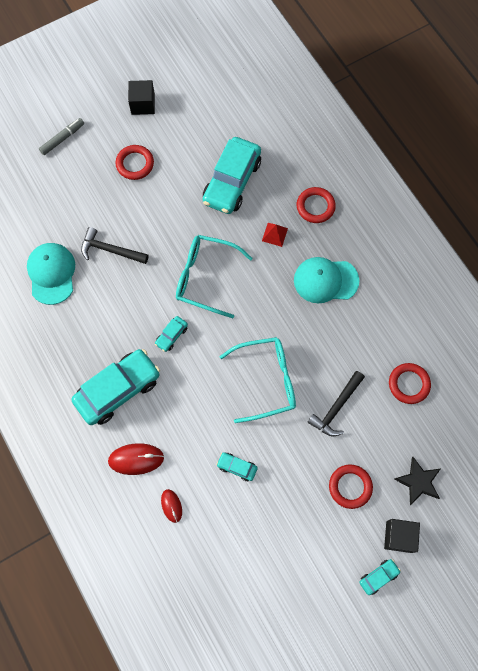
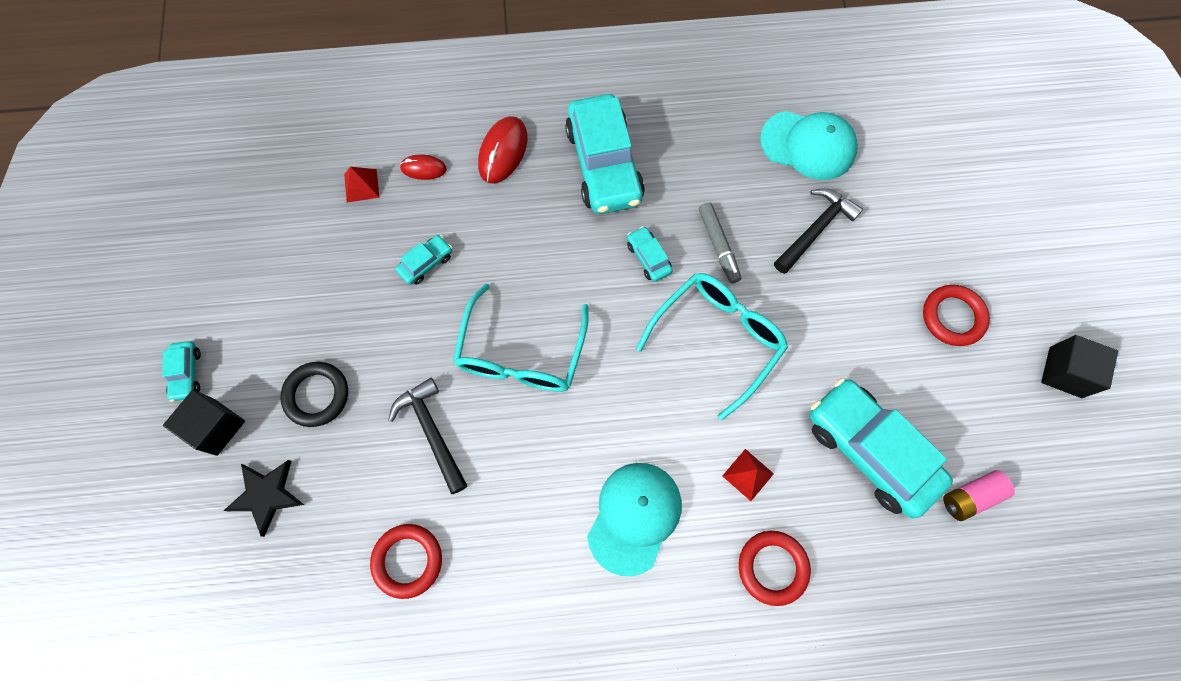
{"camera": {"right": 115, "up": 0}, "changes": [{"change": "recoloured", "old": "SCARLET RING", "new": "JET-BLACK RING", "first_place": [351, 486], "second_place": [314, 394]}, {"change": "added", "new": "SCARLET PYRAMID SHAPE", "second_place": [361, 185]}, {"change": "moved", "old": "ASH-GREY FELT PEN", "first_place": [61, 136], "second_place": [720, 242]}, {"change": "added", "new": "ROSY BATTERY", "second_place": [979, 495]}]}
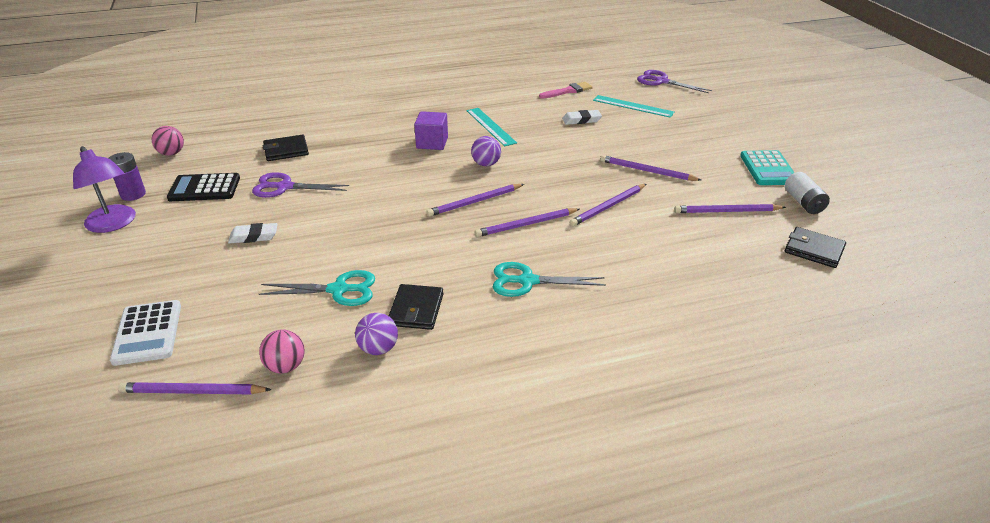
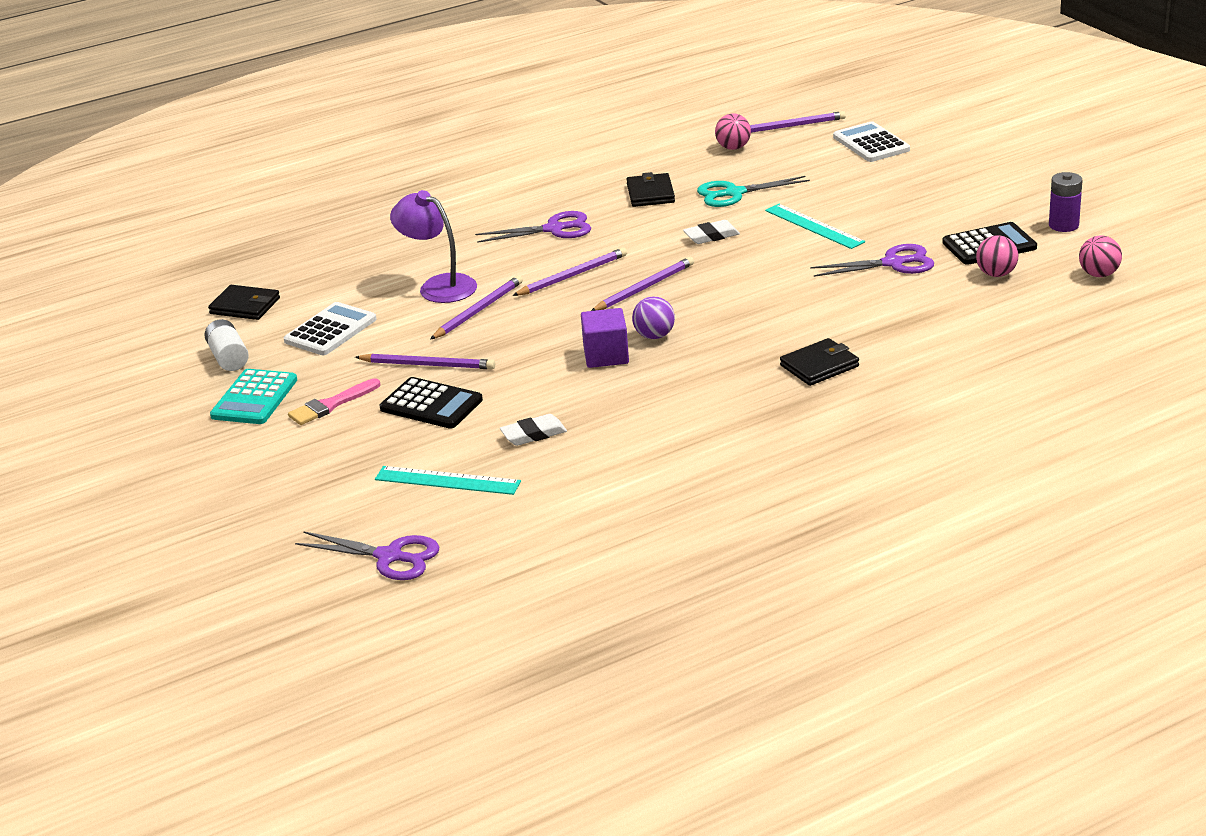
{"camera": {"right": 170, "up": -5}, "changes": [{"change": "turned", "old": "TURQUOISE CALCULATOR", "first_place": [767, 167], "second_place": [253, 396], "degrees": -150}, {"change": "replaced", "old": "PURPLE PENCIL", "new": "PURE WHITE CALCULATOR", "first_place": [730, 208], "second_place": [330, 328]}, {"change": "moved", "old": "ROSY PAINT BRUSH", "first_place": [565, 90], "second_place": [334, 401]}, {"change": "added", "new": "JET-BLACK CALCULATOR", "second_place": [431, 403]}, {"change": "moved", "old": "PURPLE LAMP", "first_place": [104, 189], "second_place": [433, 246]}, {"change": "recoloured", "old": "TURQUOISE SCISSORS", "new": "PURPLE SCISSORS", "first_place": [549, 279], "second_place": [533, 227]}, {"change": "moved", "old": "PURPLE BLOCK", "first_place": [431, 130], "second_place": [605, 338]}, {"change": "moved", "old": "PURE WHITE GUM ERASER", "first_place": [252, 233], "second_place": [711, 232]}, {"change": "moved", "old": "TURQUOISE MEASURING STICK", "first_place": [492, 127], "second_place": [815, 226]}, {"change": "moved", "old": "JET-BLACK WALLET", "first_place": [286, 148], "second_place": [819, 362]}, {"change": "added", "new": "ROSY BALL", "second_place": [997, 256]}, {"change": "removed", "old": "PURPLE BALL", "first_place": [376, 334]}]}
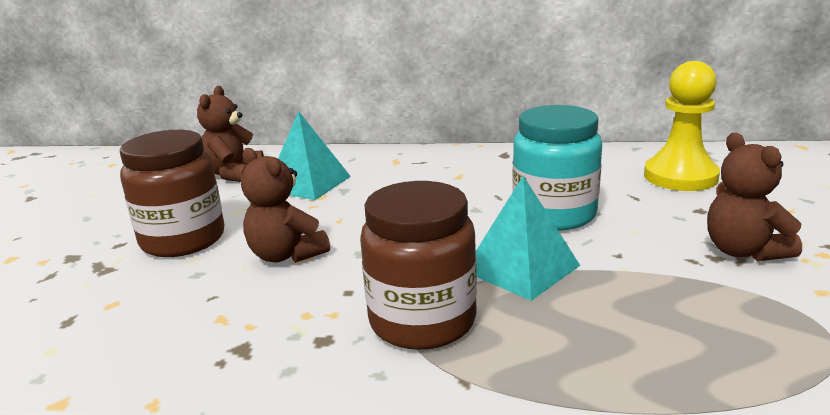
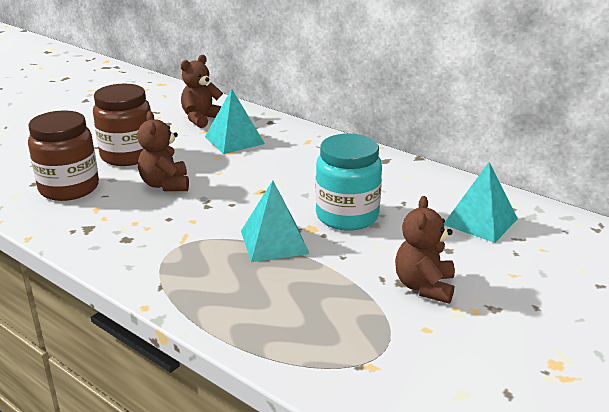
{"camera": {"right": 30, "up": 5}, "changes": [{"change": "moved", "old": "DARK BROWN PRESERVE JAR", "first_place": [418, 265], "second_place": [63, 155]}, {"change": "replaced", "old": "YELLOW GAME PAWN", "new": "TURQUOISE PYRAMID SHAPE", "first_place": [682, 126], "second_place": [481, 202]}]}
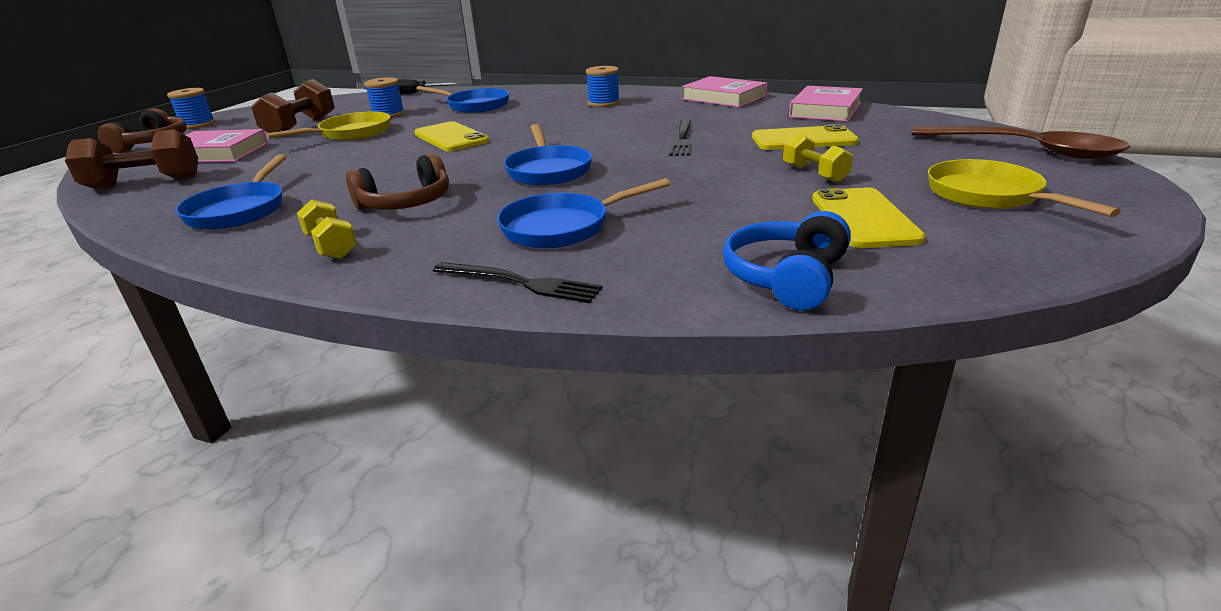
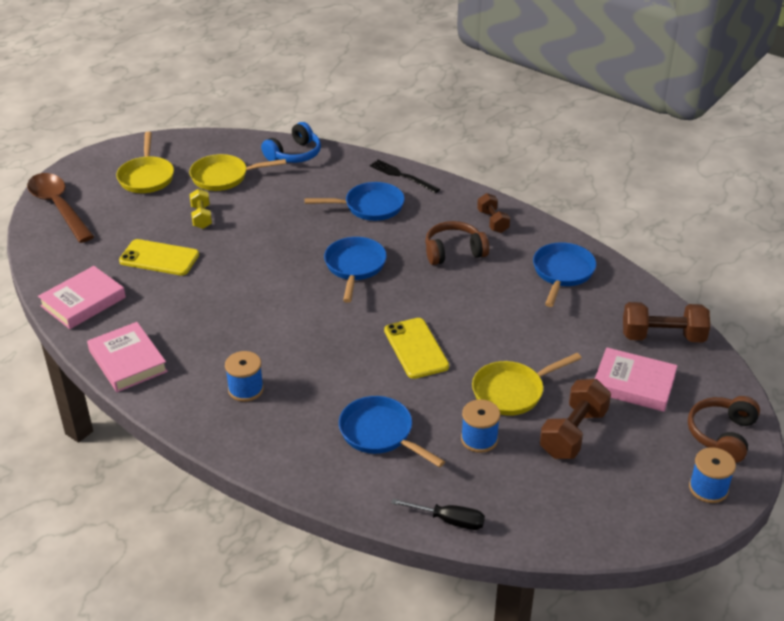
{"camera": {"right": -165, "up": 10}, "changes": [{"change": "replaced", "old": "YELLOW SMARTPHONE", "new": "YELLOW SKILLET", "first_place": [869, 217], "second_place": [237, 172]}, {"change": "recoloured", "old": "YELLOW HAND WEIGHT", "new": "DARK BROWN HAND WEIGHT", "first_place": [327, 229], "second_place": [493, 213]}, {"change": "removed", "old": "JET-BLACK FORK", "first_place": [680, 137]}]}
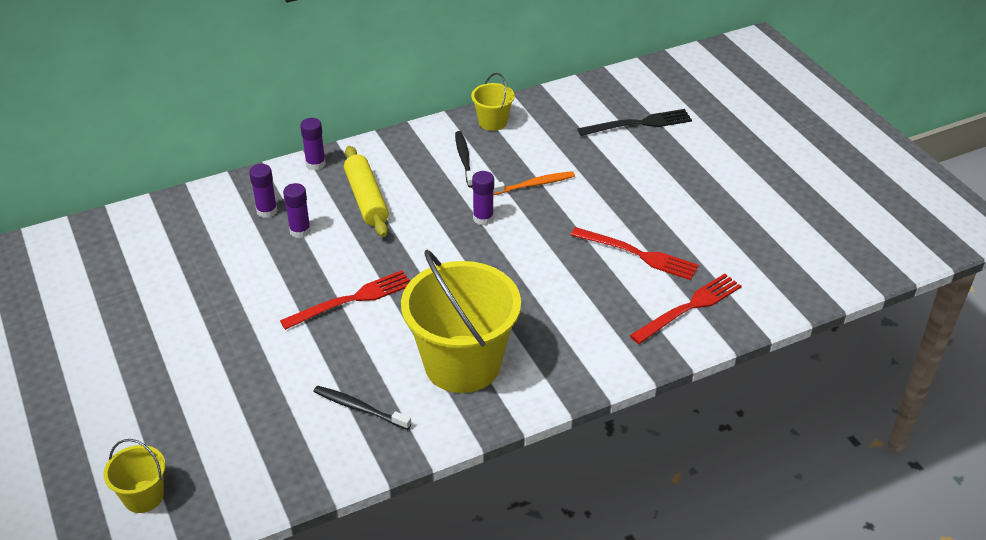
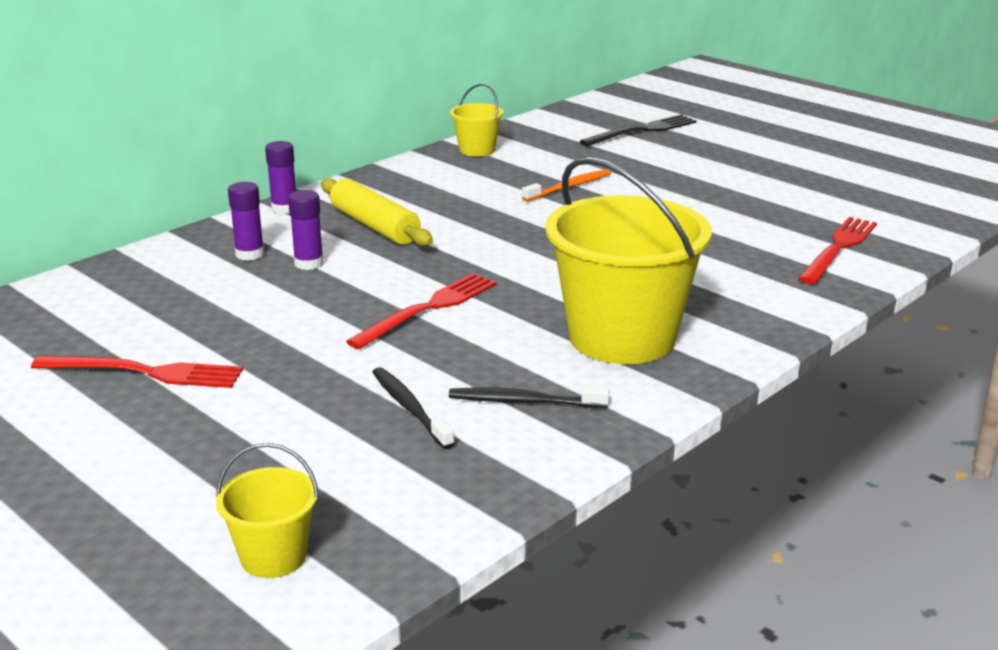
{"camera": {"right": -20, "up": -15}, "changes": [{"change": "moved", "old": "SCARLET FORK", "first_place": [635, 253], "second_place": [137, 372]}, {"change": "moved", "old": "JET-BLACK TOOTHBRUSH", "first_place": [464, 159], "second_place": [413, 408]}, {"change": "removed", "old": "PURPLE STICK OF GLUE", "first_place": [483, 198]}]}
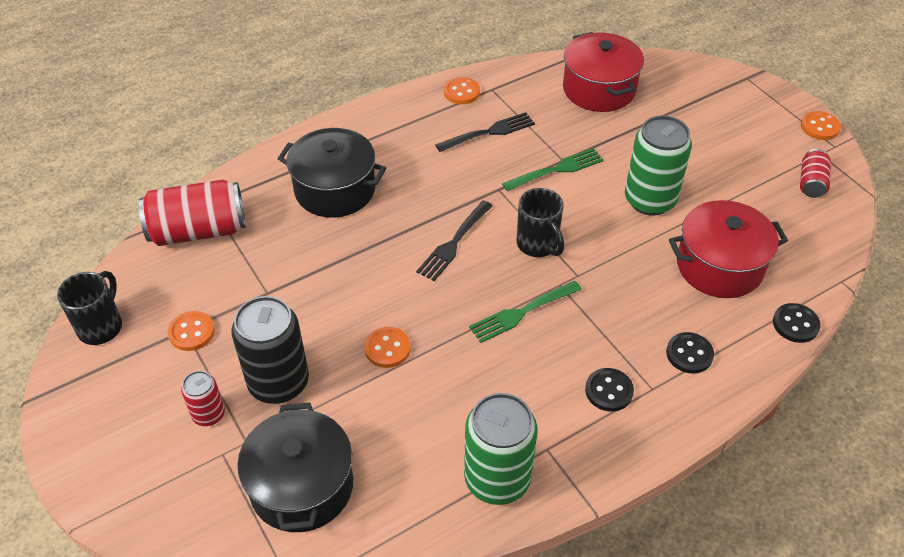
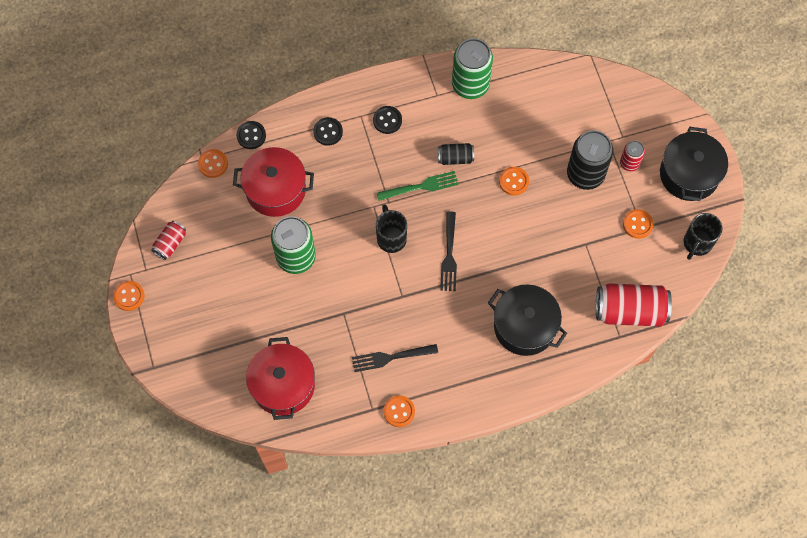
{"camera": {"right": -165, "up": 20}, "changes": [{"change": "added", "new": "ORANGE-COLOURED BUTTON", "second_place": [213, 163]}, {"change": "added", "new": "JET-BLACK TIN", "second_place": [456, 154]}, {"change": "turned", "old": "JET-BLACK FORK", "first_place": [454, 240], "second_place": [448, 251], "degrees": 135}, {"change": "moved", "old": "JET-BLACK COOKING POT", "first_place": [295, 467], "second_place": [694, 164]}, {"change": "removed", "old": "LEAF-GREEN FORK", "first_place": [553, 169]}]}
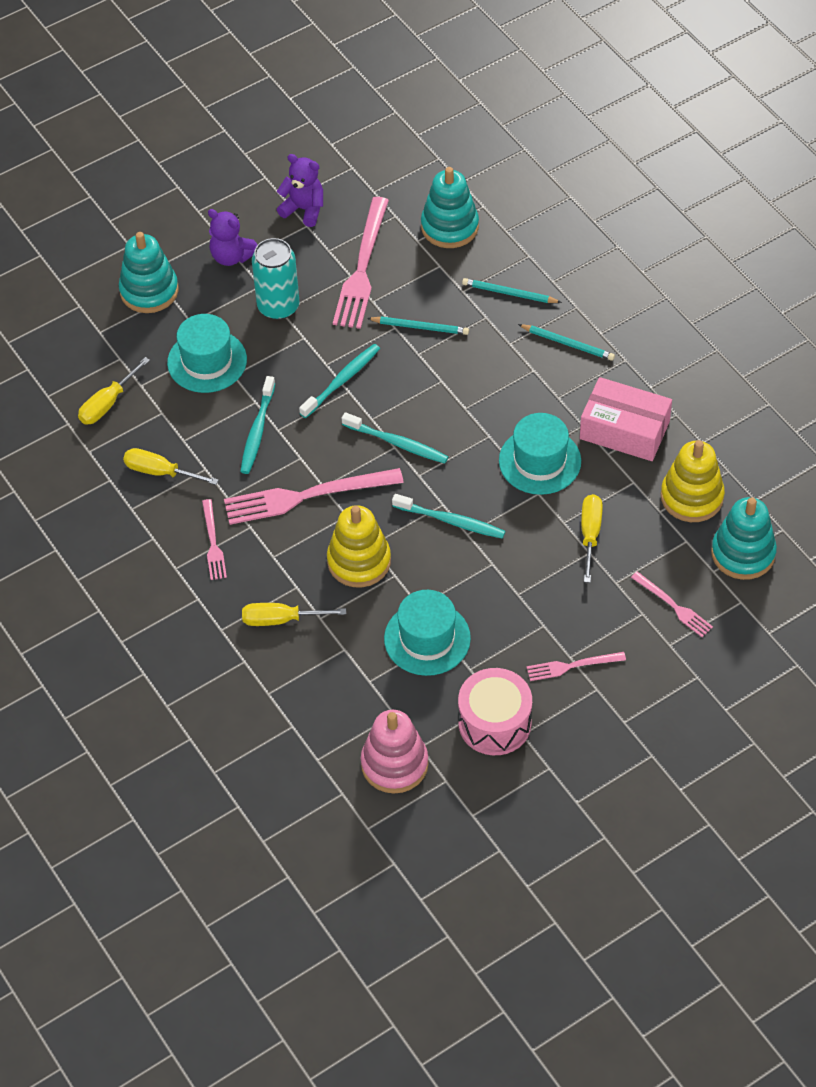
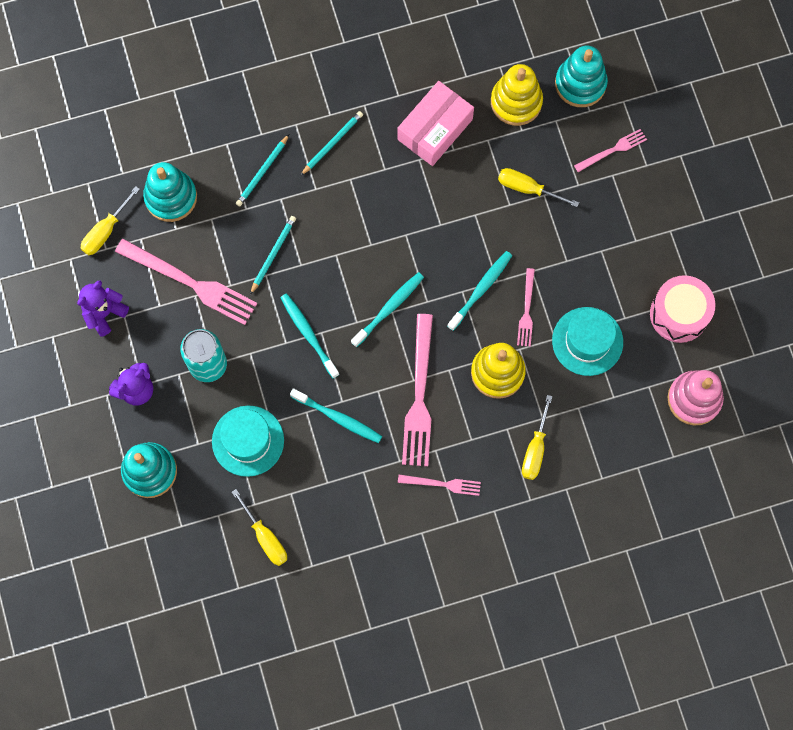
{"camera": {"right": -75, "up": 20}, "changes": [{"change": "moved", "old": "YELLOW HAND SCREWDRIVER", "first_place": [171, 466], "second_place": [110, 220]}, {"change": "moved", "old": "ROSY FORK", "first_place": [576, 666], "second_place": [526, 307]}, {"change": "removed", "old": "TURQUOISE TOP HAT", "first_place": [540, 454]}]}
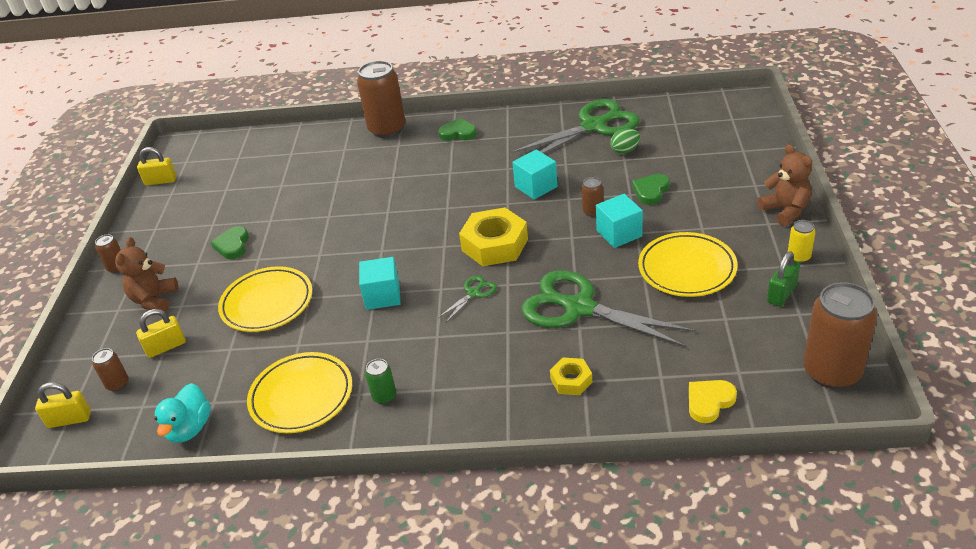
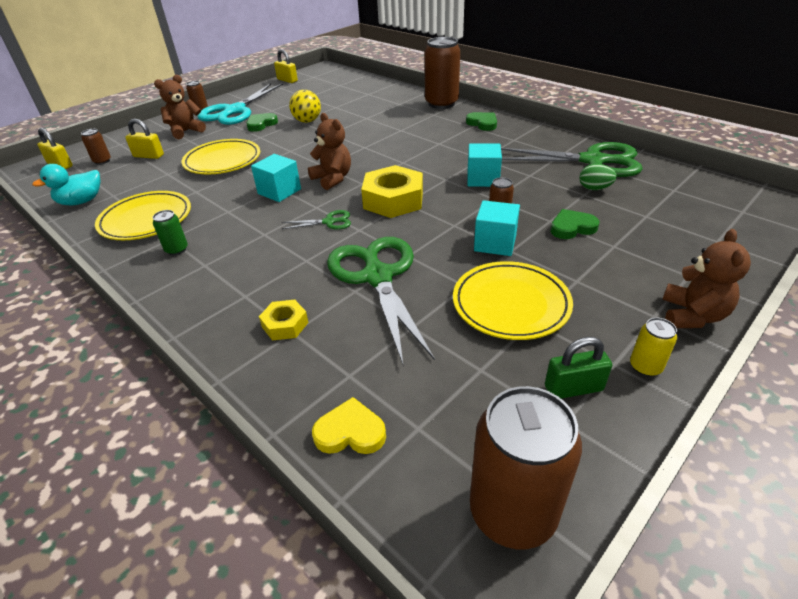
{"camera": {"right": 40, "up": 0}, "changes": [{"change": "added", "new": "TURQUOISE SCISSORS", "second_place": [240, 104]}, {"change": "added", "new": "YELLOW BALL", "second_place": [305, 106]}, {"change": "added", "new": "DARK BROWN TEDDY", "second_place": [329, 151]}]}
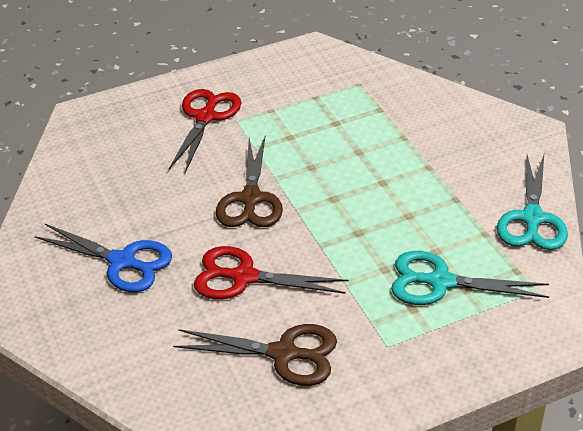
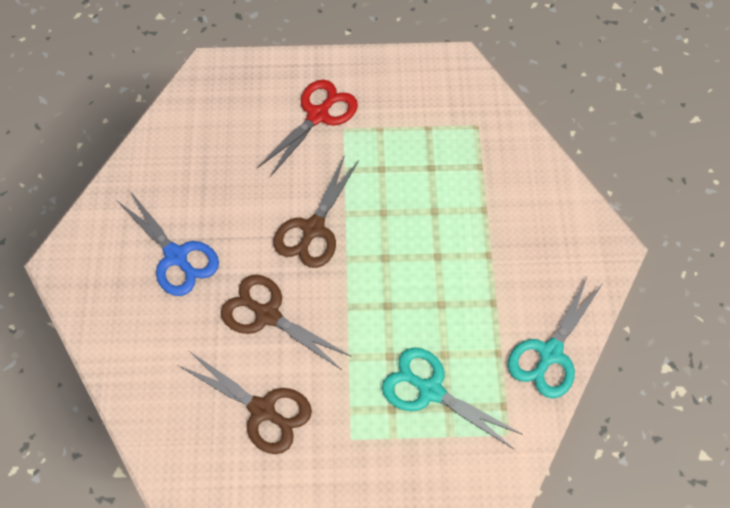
{"camera": {"right": 20, "up": 20}, "changes": [{"change": "recoloured", "old": "SCARLET SCISSORS", "new": "DARK BROWN SCISSORS", "first_place": [271, 272], "second_place": [286, 322]}]}
